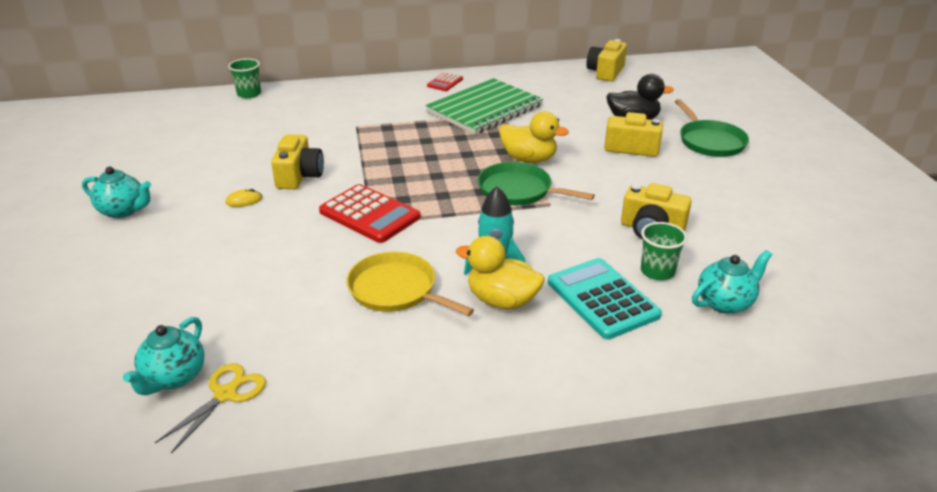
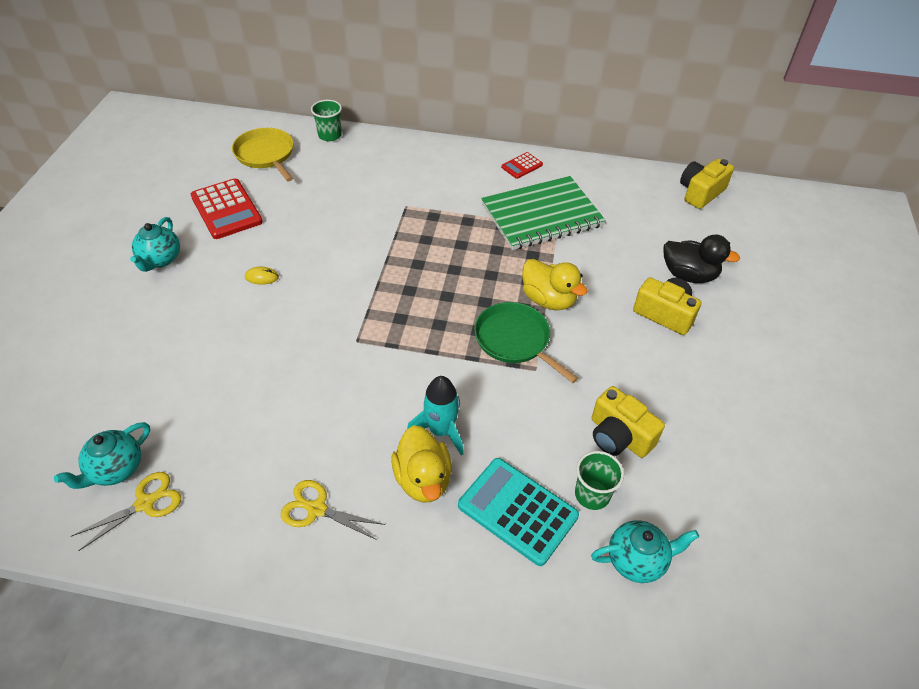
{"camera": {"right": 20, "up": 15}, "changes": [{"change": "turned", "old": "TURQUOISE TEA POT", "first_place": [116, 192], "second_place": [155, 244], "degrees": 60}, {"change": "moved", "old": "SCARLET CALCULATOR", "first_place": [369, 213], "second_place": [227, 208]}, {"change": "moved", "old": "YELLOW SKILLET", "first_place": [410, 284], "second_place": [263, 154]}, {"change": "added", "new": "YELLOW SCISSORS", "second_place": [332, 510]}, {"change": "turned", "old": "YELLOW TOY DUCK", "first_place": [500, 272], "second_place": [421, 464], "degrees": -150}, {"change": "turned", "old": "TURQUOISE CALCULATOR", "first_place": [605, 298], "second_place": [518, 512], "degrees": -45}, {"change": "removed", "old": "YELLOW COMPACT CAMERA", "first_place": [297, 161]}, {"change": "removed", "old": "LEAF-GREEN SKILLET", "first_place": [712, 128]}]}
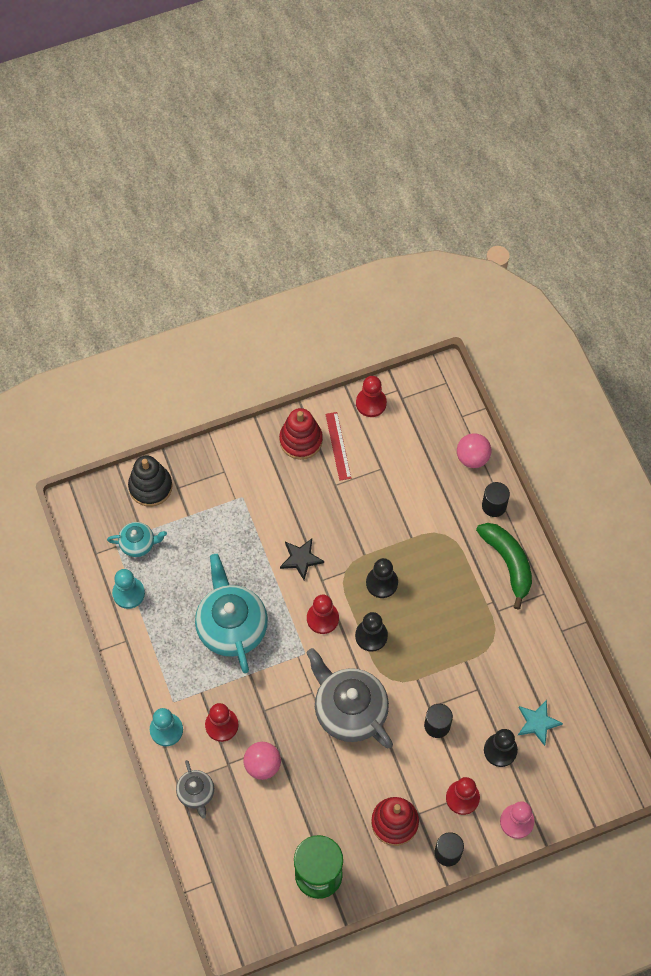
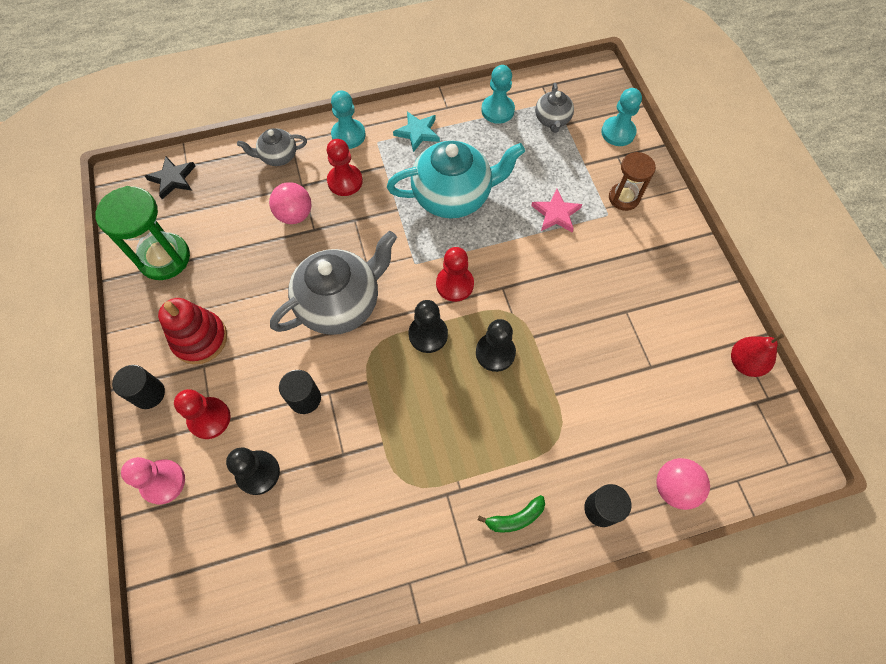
{"camera": {"right": 95, "up": 0}, "changes": [{"change": "moved", "old": "JET-BLACK STAR", "first_place": [302, 559], "second_place": [170, 177]}, {"change": "moved", "old": "TURQUOISE STAR", "first_place": [540, 723], "second_place": [416, 132]}, {"change": "resized", "old": "LEAF-GREEN BANANA", "first_place": [504, 566], "second_place": [511, 514], "factor": 0.53}, {"change": "added", "new": "ROSY STAR", "second_place": [556, 210]}, {"change": "recoloured", "old": "TURQUOISE TEA POT", "new": "ASH-GREY TEA POT", "first_place": [137, 539], "second_place": [554, 108]}, {"change": "replaced", "old": "JET-BLACK STACKING TOY", "new": "TURQUOISE GAME PAWN", "first_place": [150, 481], "second_place": [621, 117]}, {"change": "added", "new": "DARK BROWN SANDGLASS", "second_place": [632, 181]}, {"change": "replaced", "old": "SCARLET GAME PAWN", "new": "SCARLET PEAR", "first_place": [371, 396], "second_place": [757, 355]}, {"change": "removed", "old": "SCARLET STACKING TOY", "first_place": [301, 434]}, {"change": "removed", "old": "SCARLET MEASURING STICK", "first_place": [338, 446]}]}
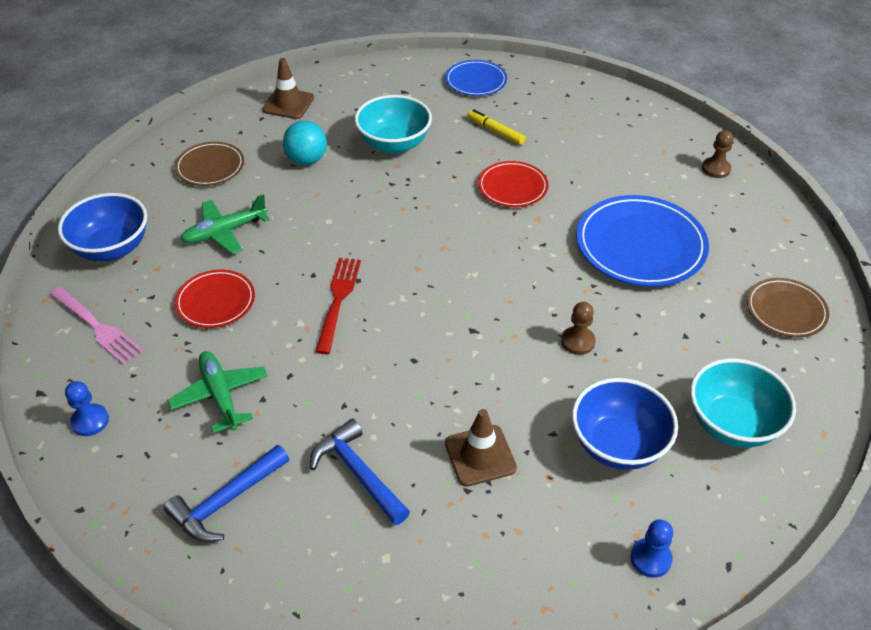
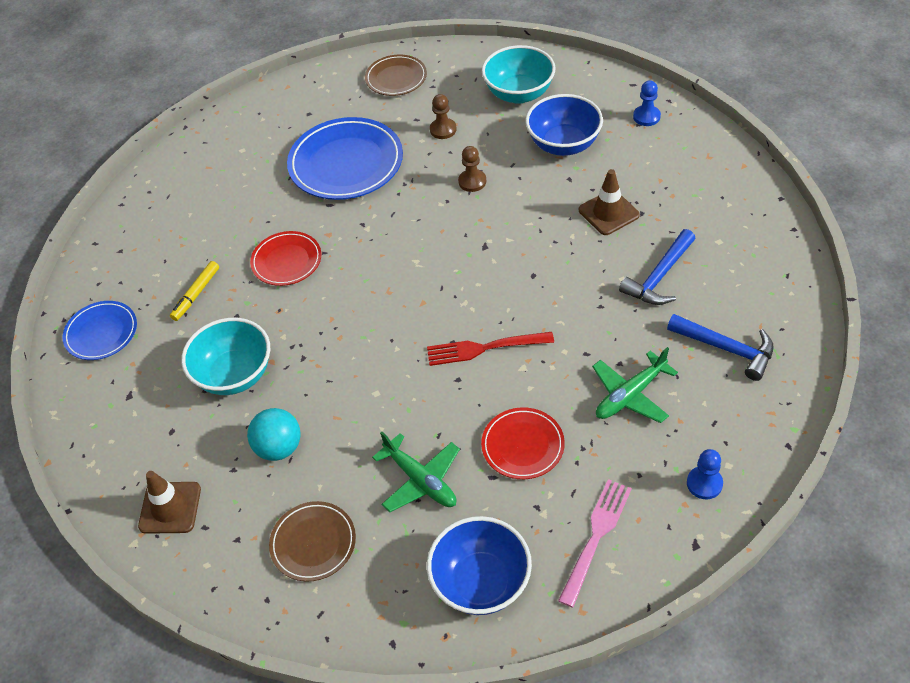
{"camera": {"right": -100, "up": 5}, "changes": [{"change": "moved", "old": "DARK BROWN GAME PAWN", "first_place": [717, 154], "second_place": [443, 116]}]}
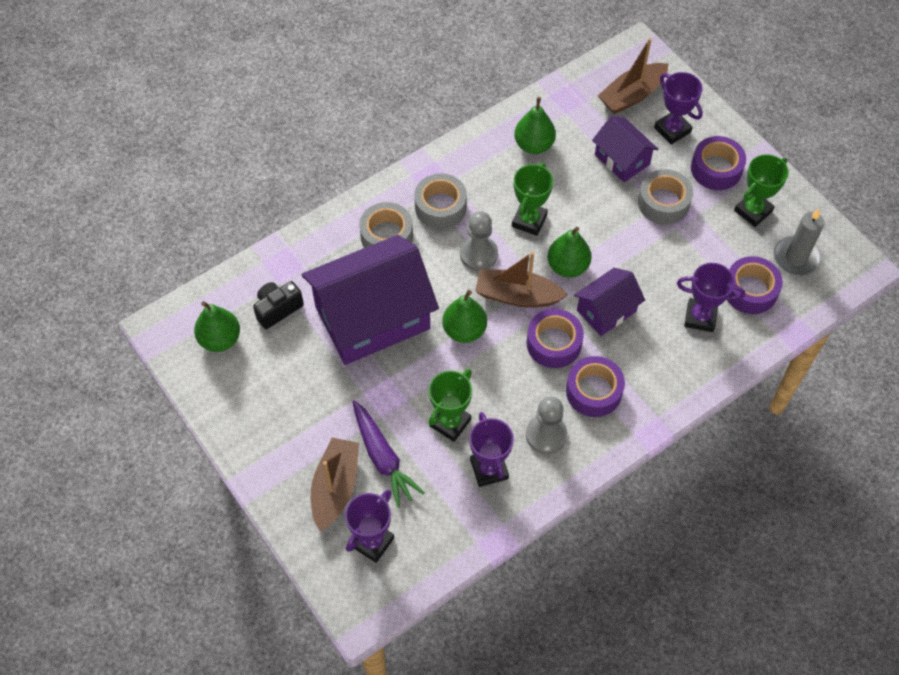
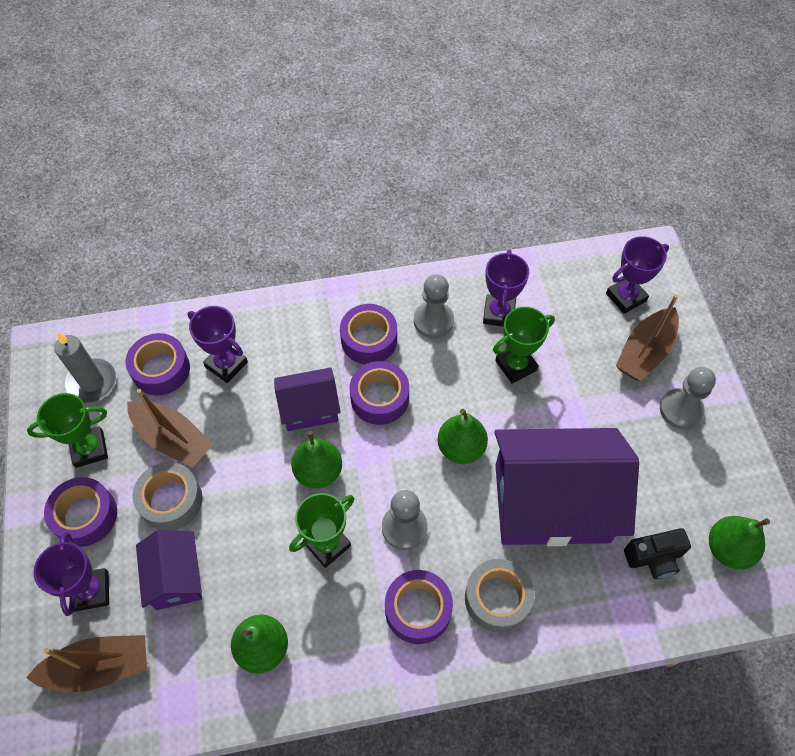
{"camera": {"right": -155, "up": 0}, "changes": [{"change": "moved", "old": "DARK BROWN BOAT", "first_place": [521, 280], "second_place": [170, 428]}, {"change": "recoloured", "old": "ASH-GREY STICKY TAPE", "new": "PURPLE STICKY TAPE", "first_place": [440, 201], "second_place": [419, 607]}, {"change": "added", "new": "ASH-GREY GAME PAWN", "second_place": [688, 398]}, {"change": "removed", "old": "PURPLE ROOT VEGETABLE", "first_place": [388, 454]}]}
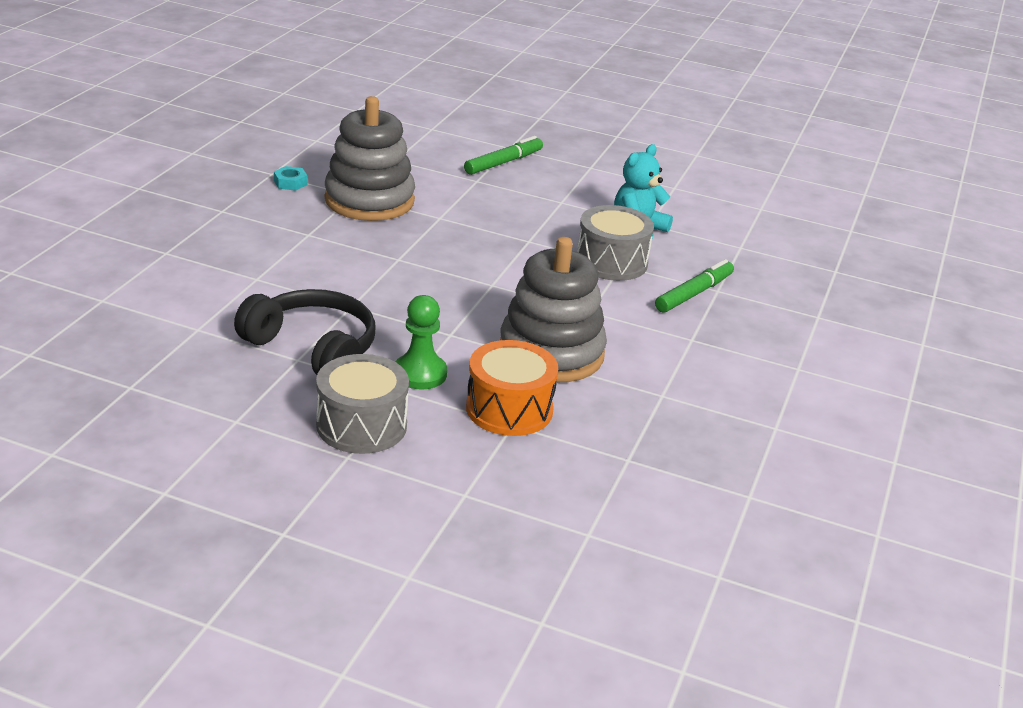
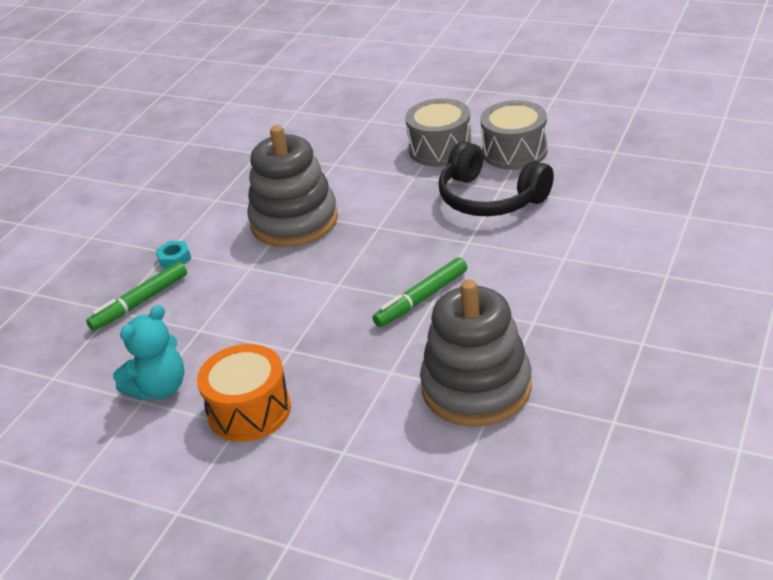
{"camera": {"right": -170, "up": 5}, "changes": [{"change": "moved", "old": "TURQUOISE HEX NUT", "first_place": [290, 178], "second_place": [173, 254]}, {"change": "moved", "old": "ORANGE-COLOURED SNARE DRUM", "first_place": [512, 388], "second_place": [244, 393]}, {"change": "moved", "old": "LEAF-GREEN FELT PEN", "first_place": [503, 155], "second_place": [420, 292]}, {"change": "moved", "old": "ASH-GREY SNARE DRUM", "first_place": [615, 243], "second_place": [513, 135]}, {"change": "removed", "old": "LEAF-GREEN GAME PAWN", "first_place": [421, 342]}]}
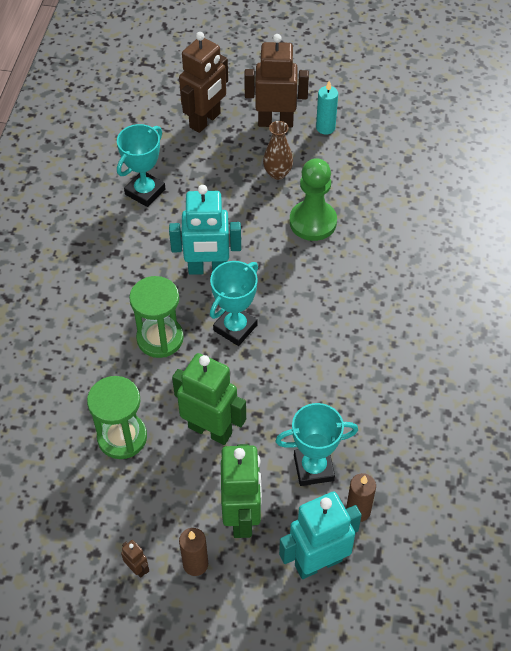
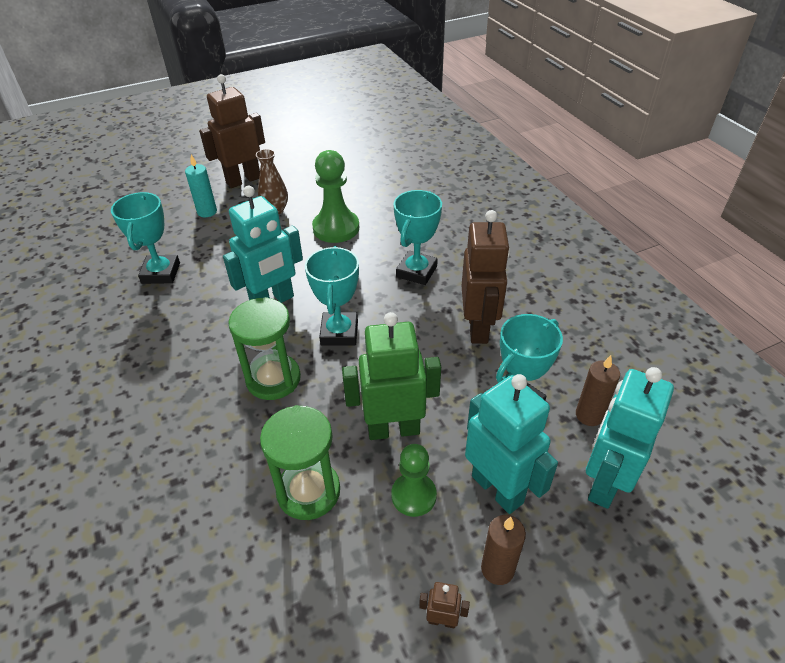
{"camera": {"right": -35, "up": -10}, "changes": [{"change": "moved", "old": "TURQUOISE WAX CANDLE", "first_place": [327, 108], "second_place": [201, 186]}, {"change": "added", "new": "LEAF-GREEN GAME PAWN", "second_place": [414, 480]}, {"change": "added", "new": "TURQUOISE AWARD CUP", "second_place": [417, 237]}, {"change": "moved", "old": "DARK BROWN ROBOT", "first_place": [203, 82], "second_place": [486, 277]}, {"change": "recoloured", "old": "LEAF-GREEN ROBOT", "new": "TURQUOISE ROBOT", "first_place": [241, 491], "second_place": [511, 444]}]}
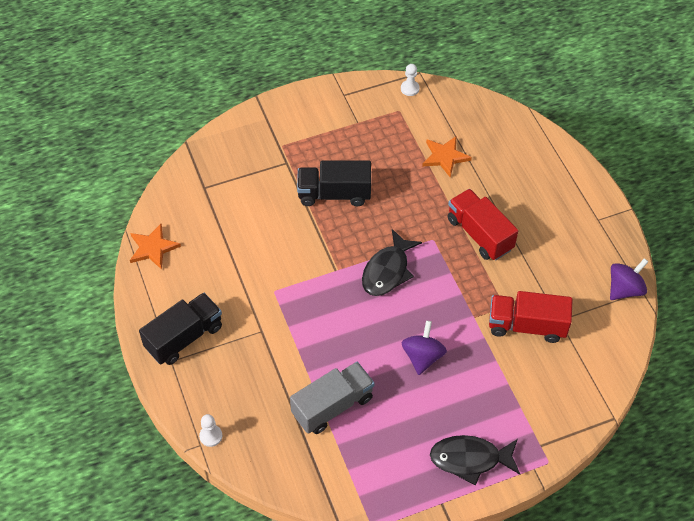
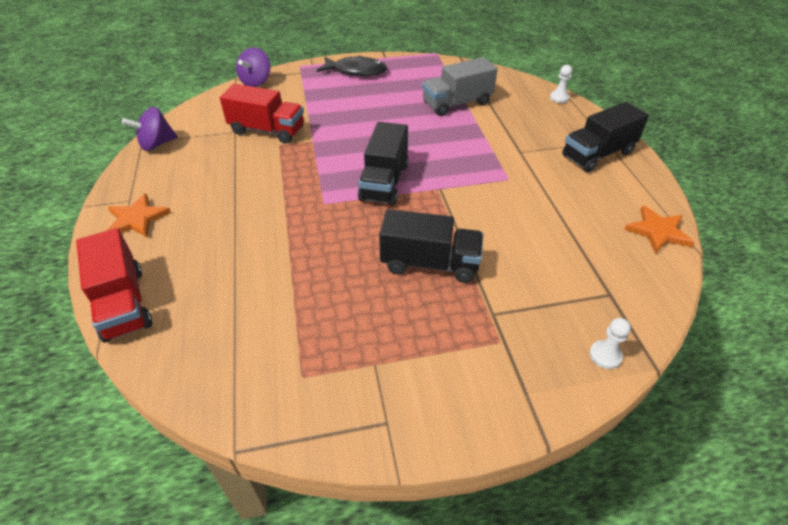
{"camera": {"right": -170, "up": -10}, "changes": [{"change": "moved", "old": "SCARLET LORRY", "first_place": [482, 225], "second_place": [114, 285]}, {"change": "moved", "old": "ORANGE-COLOURED STAR", "first_place": [447, 157], "second_place": [138, 215]}, {"change": "moved", "old": "PURPLE SPINNING TOP", "first_place": [424, 347], "second_place": [253, 67]}, {"change": "replaced", "old": "JET-BLACK FISH", "new": "JET-BLACK LORRY", "first_place": [392, 262], "second_place": [383, 163]}, {"change": "moved", "old": "PURE WHITE GAME PAWN", "first_place": [410, 80], "second_place": [610, 343]}]}
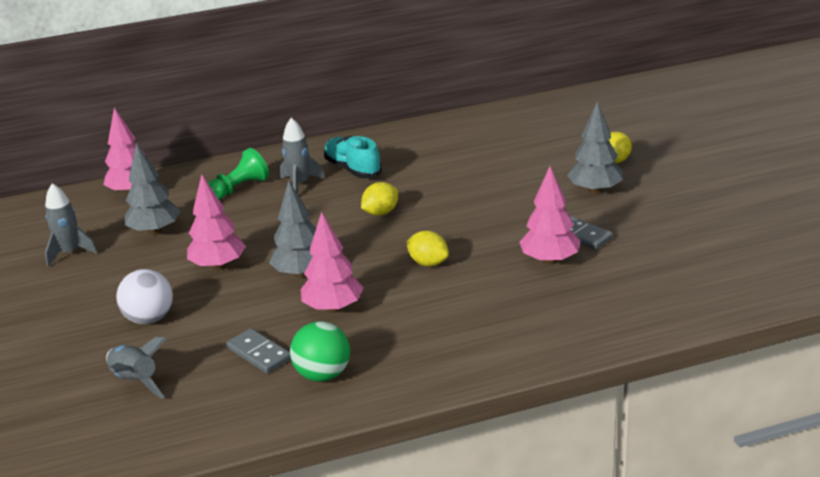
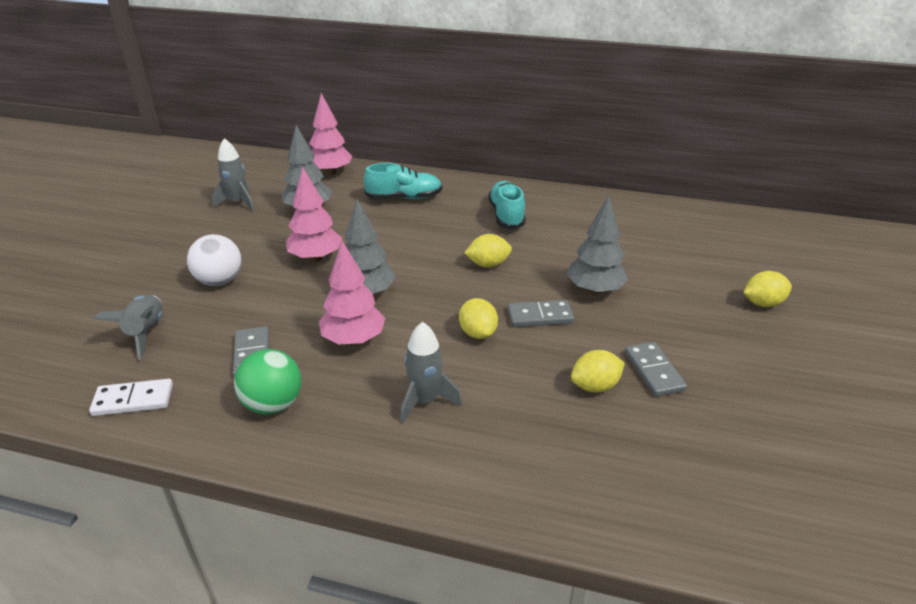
{"camera": {"right": 30, "up": 5}, "changes": [{"change": "added", "new": "PURE WHITE DOMINO PIECE", "second_place": [131, 397]}, {"change": "replaced", "old": "LEAF-GREEN GAME PAWN", "new": "TURQUOISE SHOE", "first_place": [238, 174], "second_place": [403, 181]}, {"change": "moved", "old": "ASH-GREY SPACESHIP", "first_place": [302, 155], "second_place": [431, 372]}, {"change": "added", "new": "ASH-GREY DOMINO PIECE", "second_place": [540, 313]}, {"change": "moved", "old": "ASH-GREY FIR TREE", "first_place": [595, 147], "second_place": [597, 245]}, {"change": "replaced", "old": "ROSY FIR TREE", "new": "YELLOW CITRUS FRUIT", "first_place": [550, 215], "second_place": [598, 371]}]}
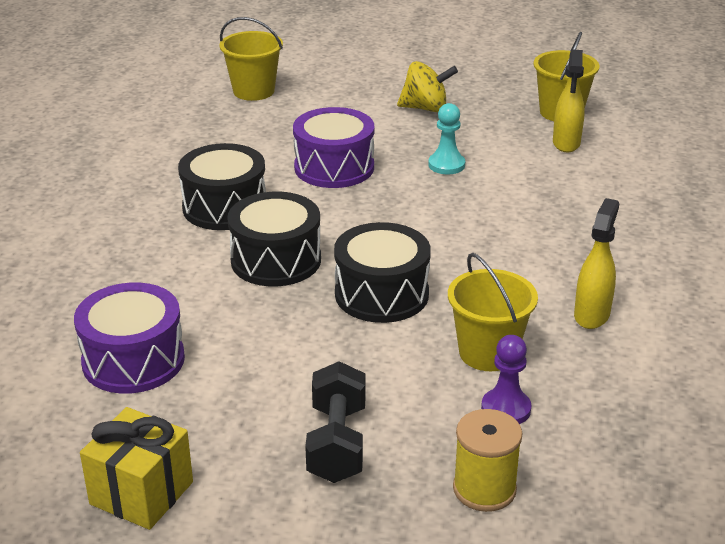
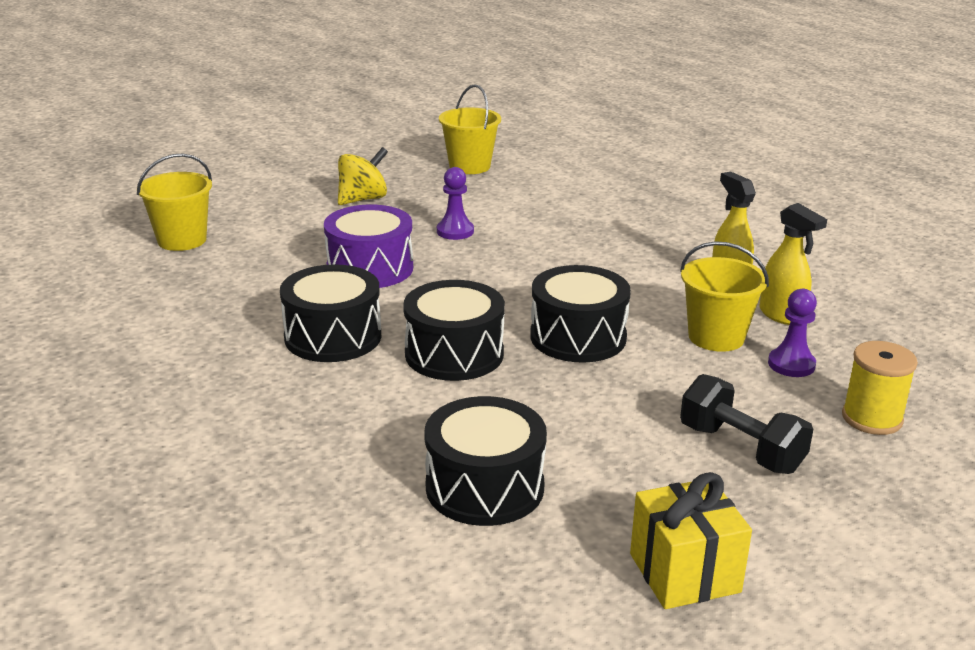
{"camera": {"right": -45, "up": -5}, "changes": [{"change": "recoloured", "old": "PURPLE SNARE DRUM", "new": "JET-BLACK SNARE DRUM", "first_place": [129, 338], "second_place": [485, 461]}, {"change": "recoloured", "old": "TURQUOISE GAME PAWN", "new": "PURPLE GAME PAWN", "first_place": [446, 138], "second_place": [455, 203]}, {"change": "moved", "old": "YELLOW SPRAYER", "first_place": [569, 100], "second_place": [793, 264]}]}
